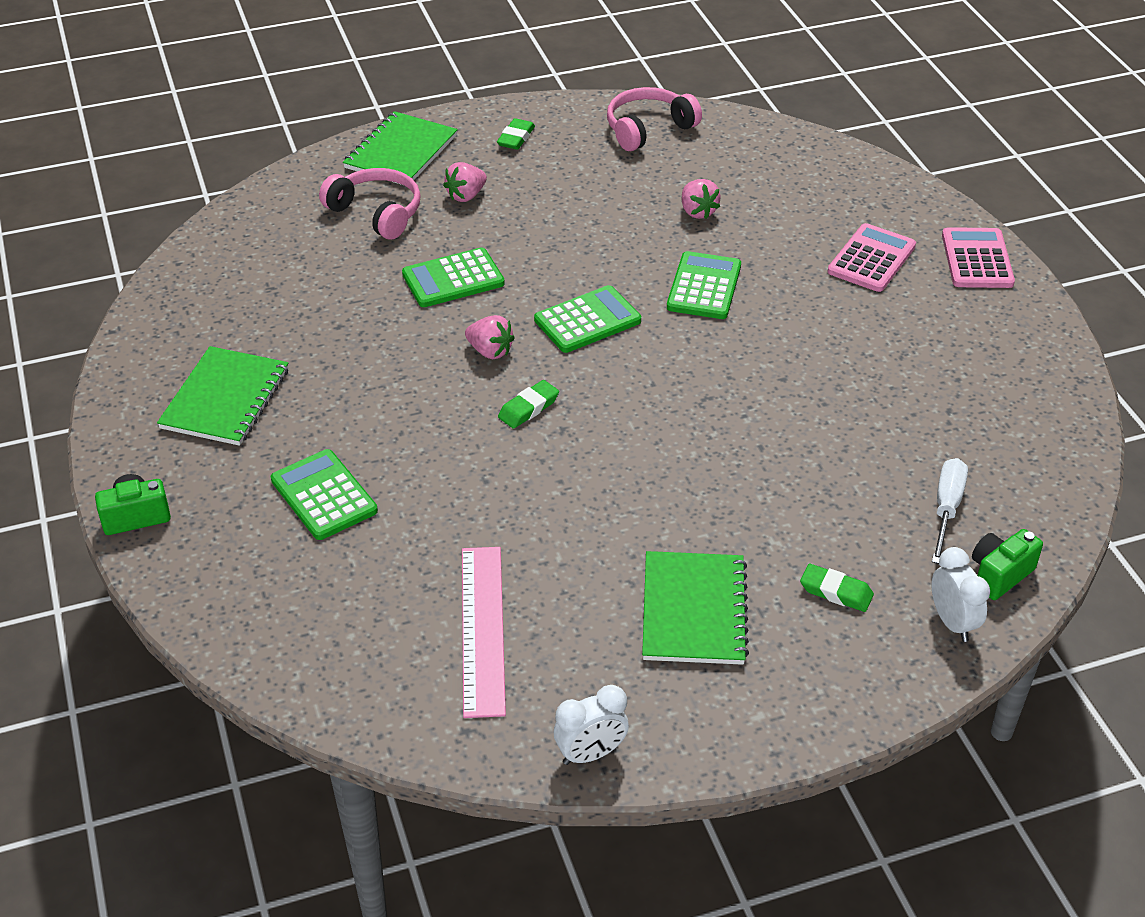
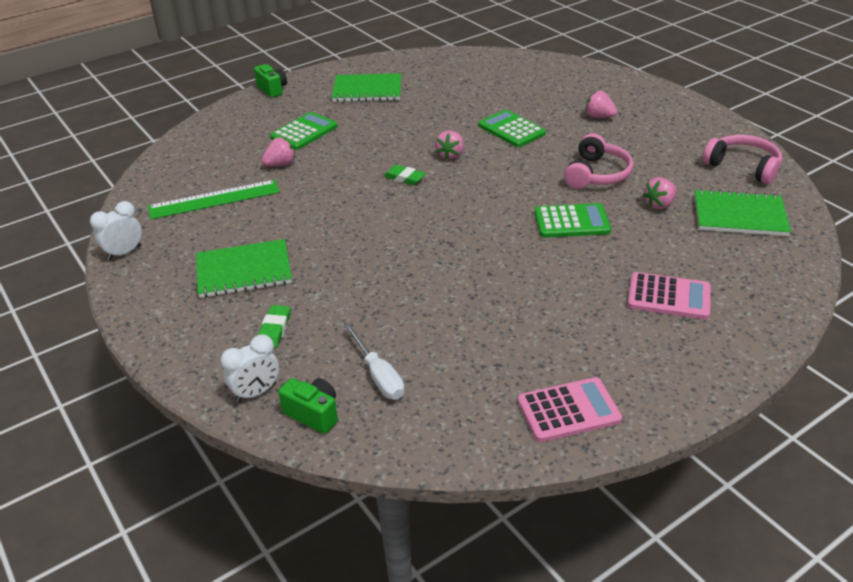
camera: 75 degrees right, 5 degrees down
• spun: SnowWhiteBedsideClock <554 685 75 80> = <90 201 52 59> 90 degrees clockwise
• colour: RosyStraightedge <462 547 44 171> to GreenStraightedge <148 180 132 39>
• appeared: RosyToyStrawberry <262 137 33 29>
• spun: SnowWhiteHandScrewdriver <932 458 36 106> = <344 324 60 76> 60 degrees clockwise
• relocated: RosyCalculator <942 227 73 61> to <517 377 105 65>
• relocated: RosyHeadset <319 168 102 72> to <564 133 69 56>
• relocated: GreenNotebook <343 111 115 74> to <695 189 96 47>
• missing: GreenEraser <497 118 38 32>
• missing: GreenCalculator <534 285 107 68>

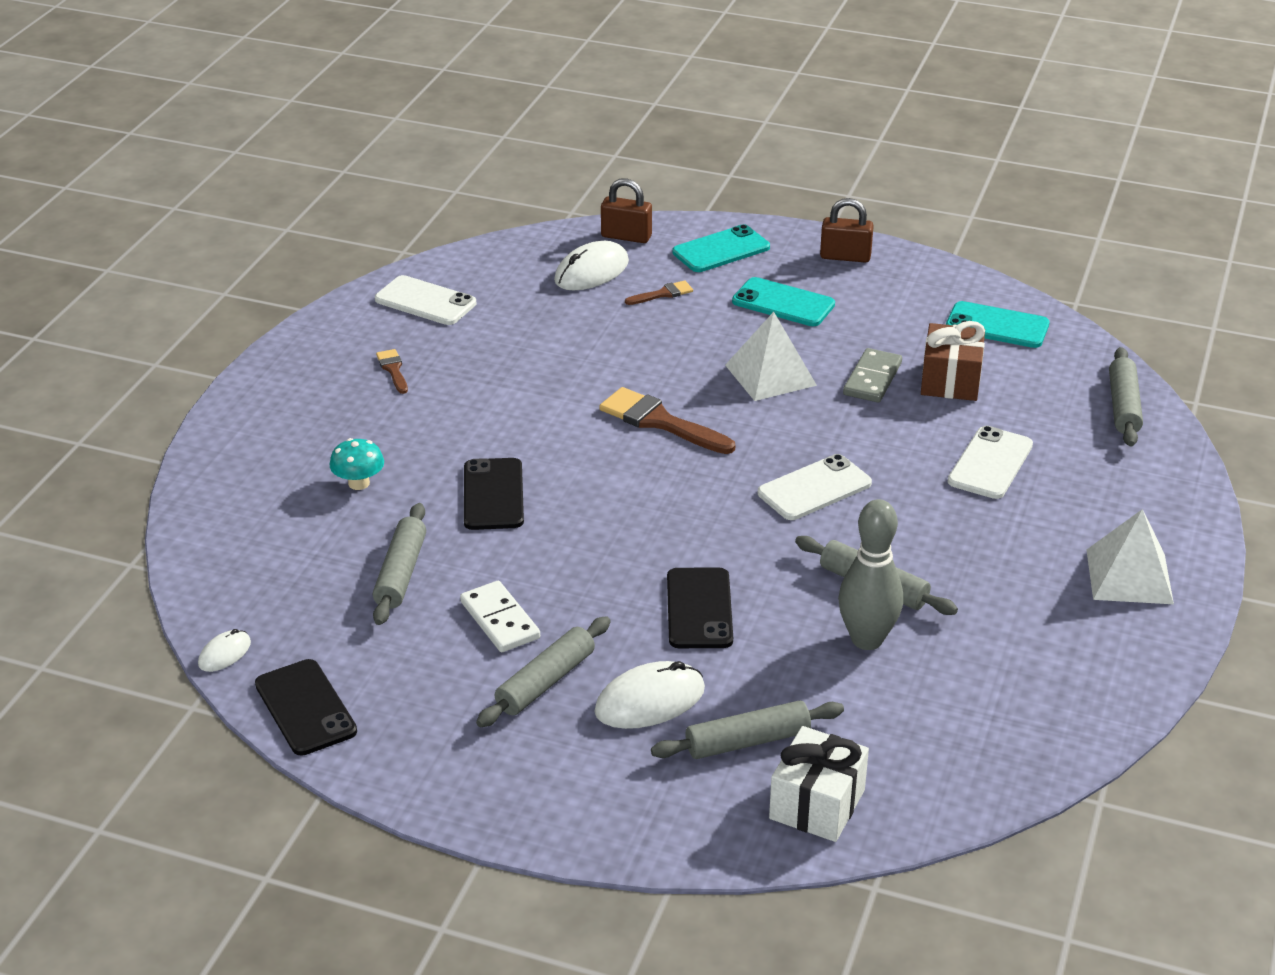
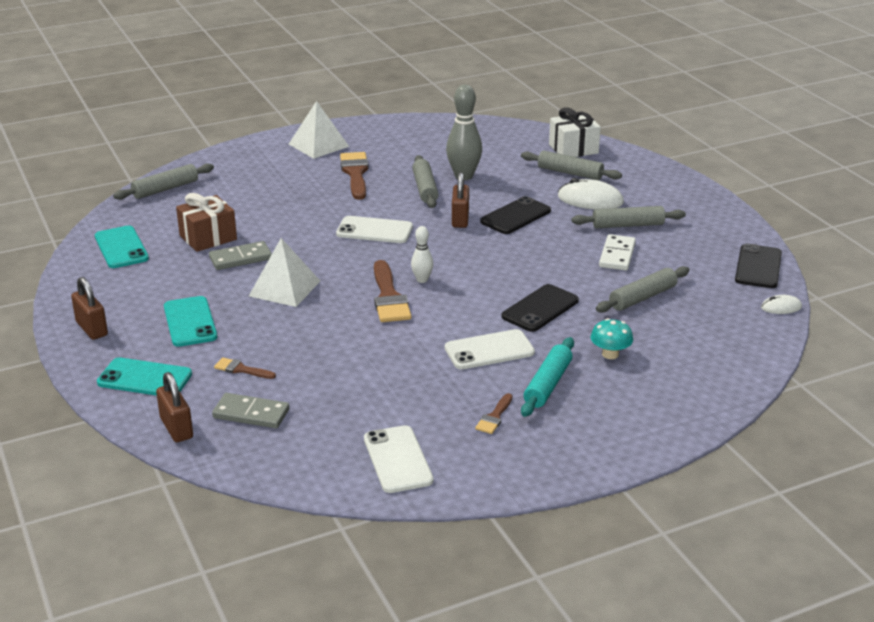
camera: 135 degrees left, 5 degrees down
• exchanged: SnowWhitePcMouse <554 241 75 50> to AshGreyDominoPiece <212 393 77 35>
• appeared: DarkBrownPaintBrush <340 152 29 48>
• appeared: SnowWhiteTenpin <411 226 22 57>
• relocated: SnowWhiteMobilePhone <948 426 85 73> to <445 329 90 40>
• appeared: DarkBrownSmallLock <452 172 17 56>
• appeared: AquaDoughRoller <521 337 53 80>

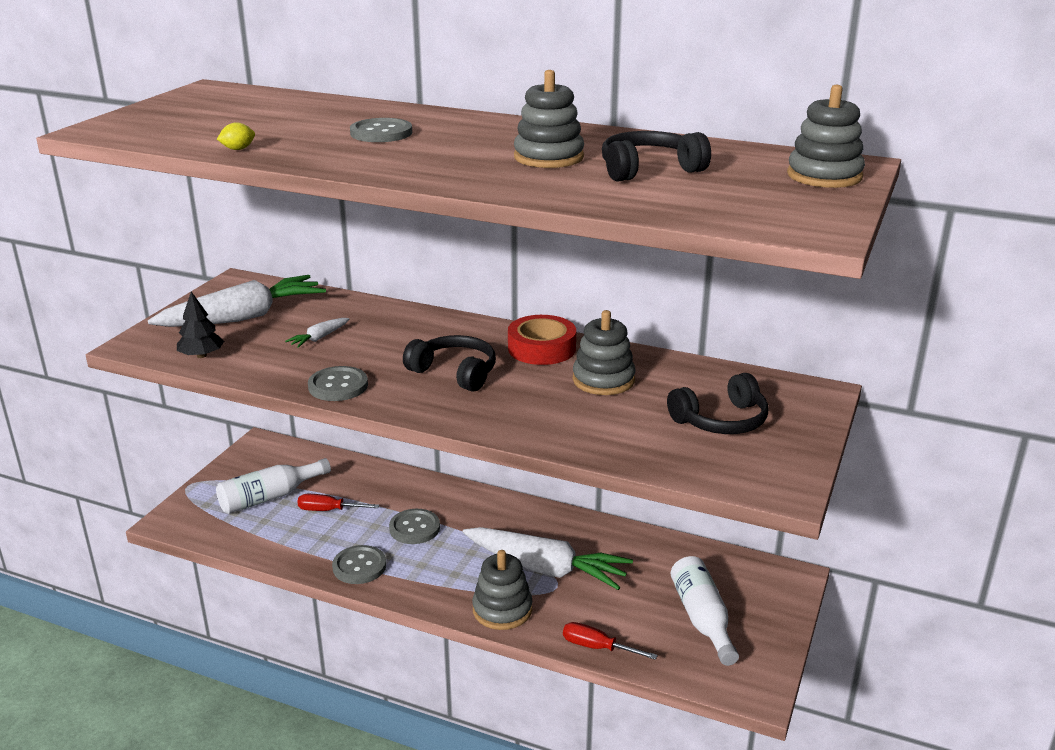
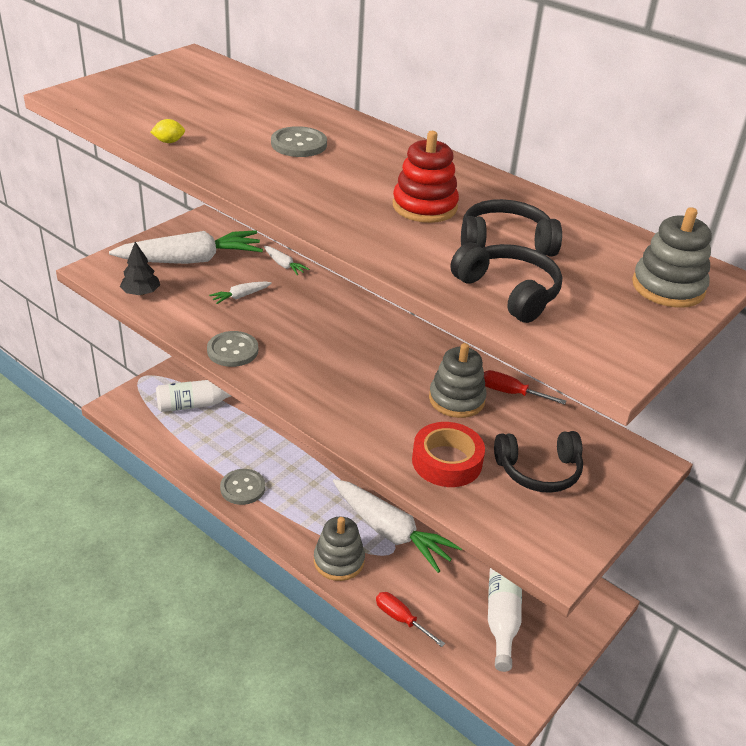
camera: 15 degrees right, 10 degrees up
• appeared: SnowWhiteRootVegetable <264 246 46 29>
• colour: AshGreyStackingToy <514 70 70 98> to RedStackingToy <393 131 66 92>
• relocated: RedRollOfTape <508 315 68 50> to <412 422 73 65>
• relocated: EbonyHeadset <403 335 93 57> to <450 242 112 81>
• relocated: RedHandScrewdriver <297 494 82 17> to <484 370 82 35>
• missing: AshGreyButton <389 509 51 35>

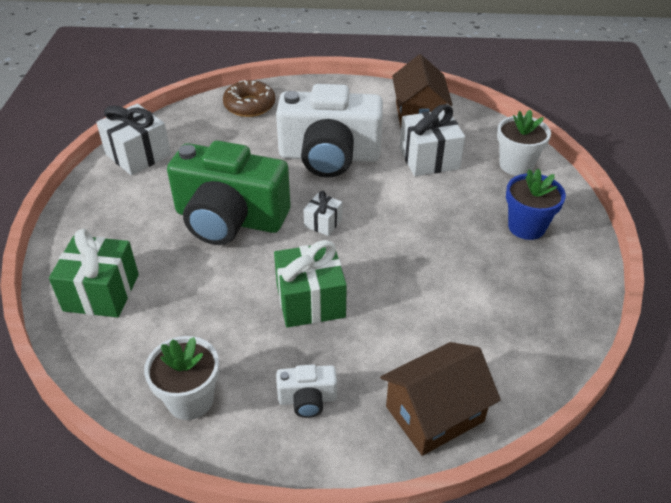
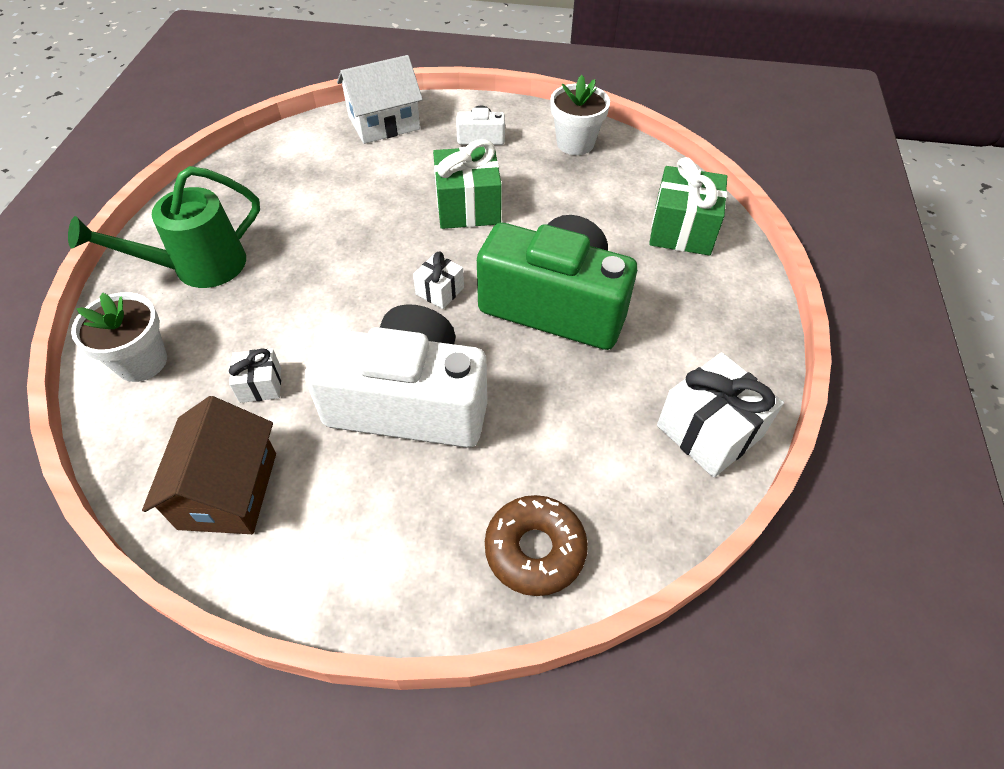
camera: 175 degrees left, 10 degrees up
• exchanged: RoyalBluePlantPot <506 169 60 71> to GreenWateringCan <68 166 192 122>
• size: SnowWhiteWrappedGift <400 104 65 72> = <229 348 52 55> x0.54
• colour: DarkBrownToyHouse <380 342 121 114> to SnowWhiteToyHouse <337 55 86 89>

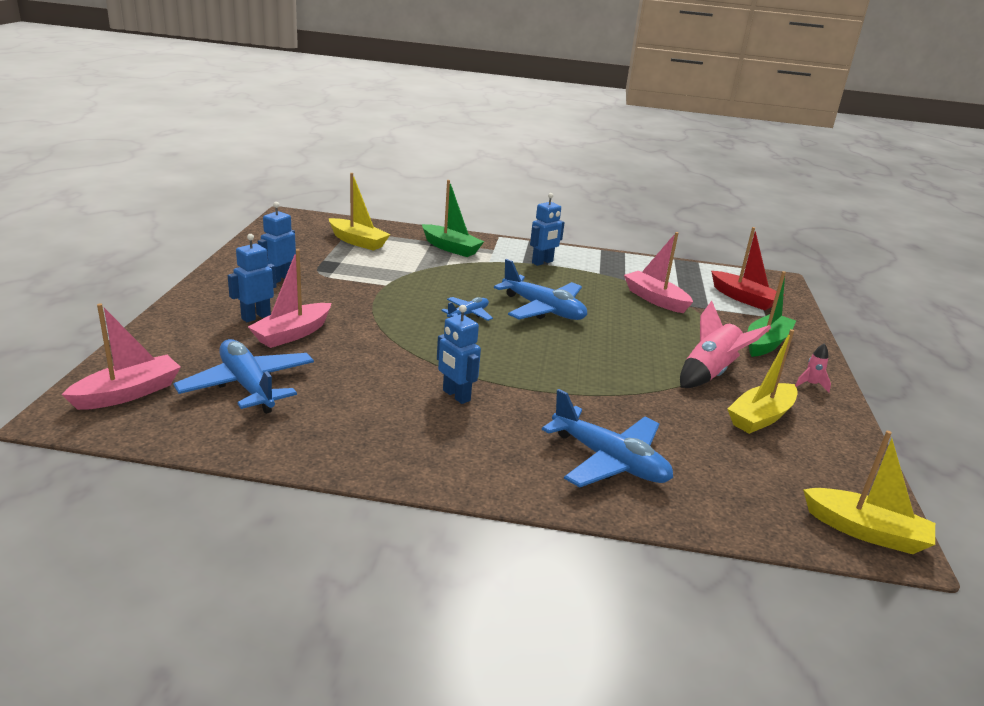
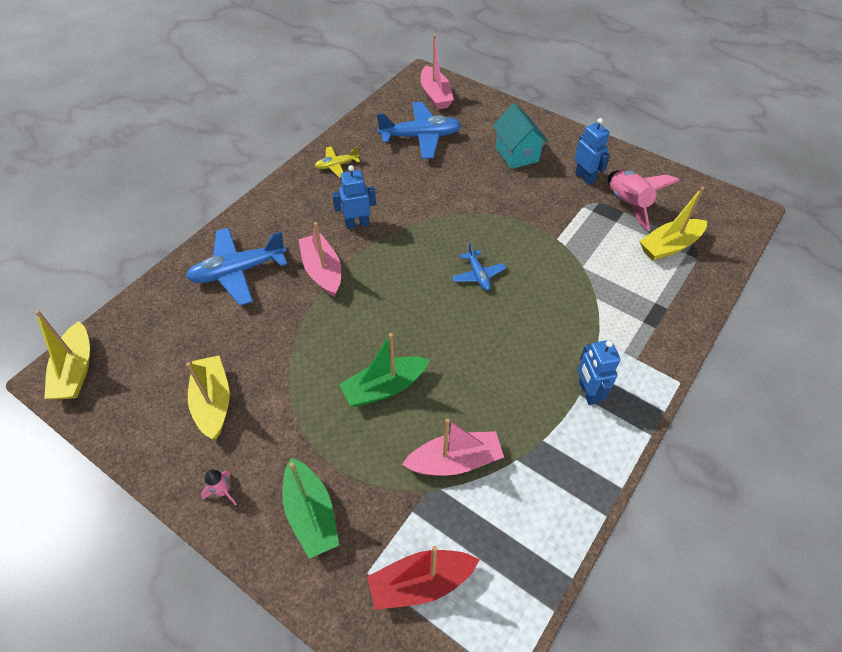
camera: 120 degrees right, 25 degrees up
• spun: BrightYellowBoat <803 431 132 123> = <35 310 55 89> 60 degrees counterclockwise
• relocated: RosyBoat <248 249 83 99> to <298 222 43 75>
• appeared: BrightYellowToyPlane <315 146 45 32>
• relocated: GreenBoat <422 180 62 77> to <339 333 91 74>
• exchanged: RoyalBlueToyRobot <228 234 49 88> to AquaToyHouse <493 103 55 66>
• relocated: RosyRocket <680 301 91 87> to <608 170 72 61>
• missing: RoyalBlueToyPlane <494 259 93 61>

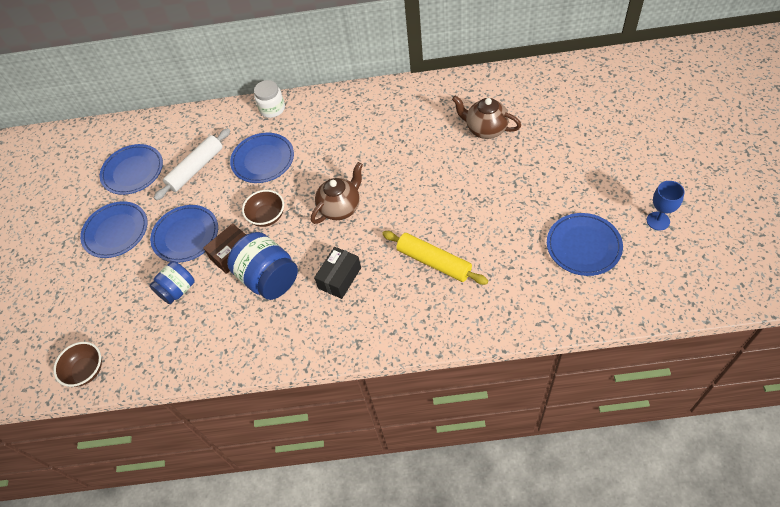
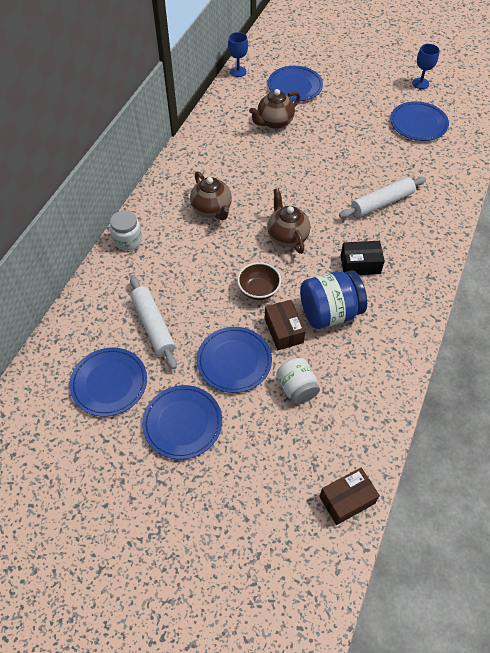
camera: 70 degrees left, 0 degrees up
• appeared: DarkBrownChinaTeapot <190 171 42 49>
• appeared: RoyalBlueWineGlass <228 32 20 45>
• relocated: RoyalBlueFlatDish <230 133 64 50> to <268 66 55 36>
• colour: RoyalBluePreserveJar <149 261 46 43> to SnowWhitePreserveJar <276 358 44 46>
• exchanged: DarkBrownDeepDish <53 342 49 45> to DarkBrownBox <319 467 61 58>
• colour: BrightYellowDoughRoller <382 231 106 54> to SnowWhiteDoughRoller <339 177 87 41>
• spun: EbonyBox <314 247 47 52> = <340 241 45 34> 60 degrees counterclockwise

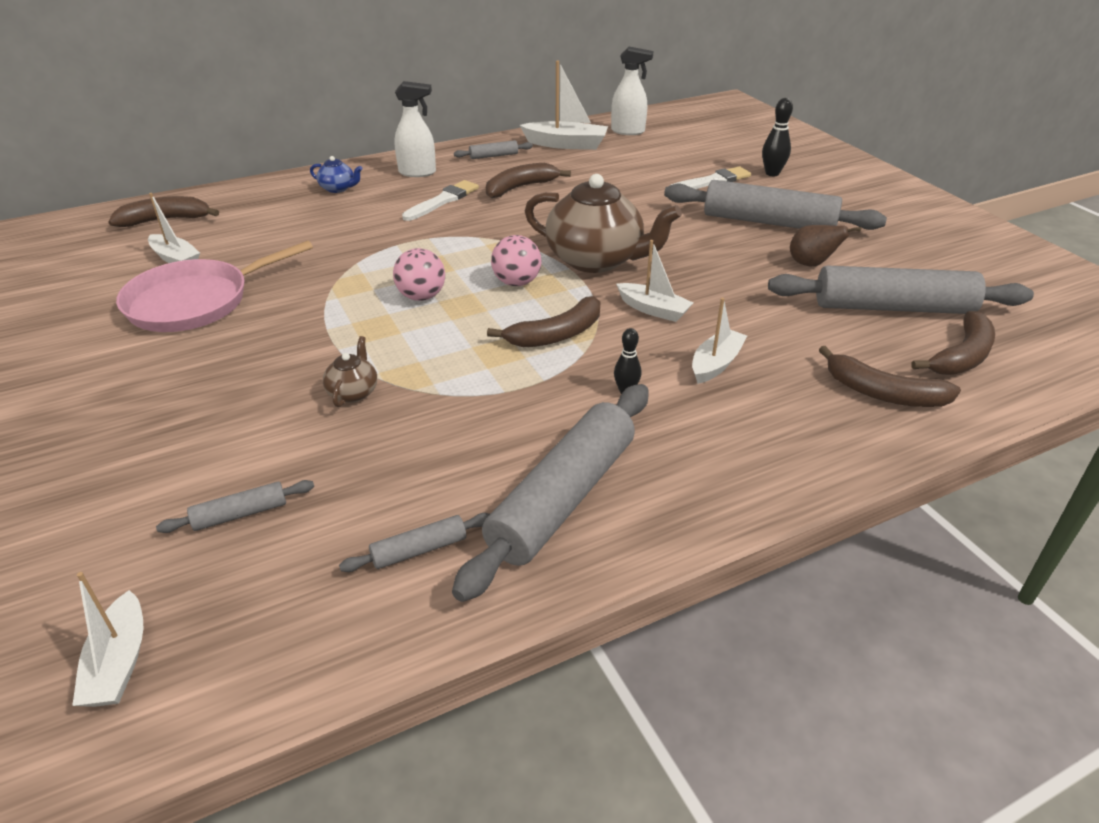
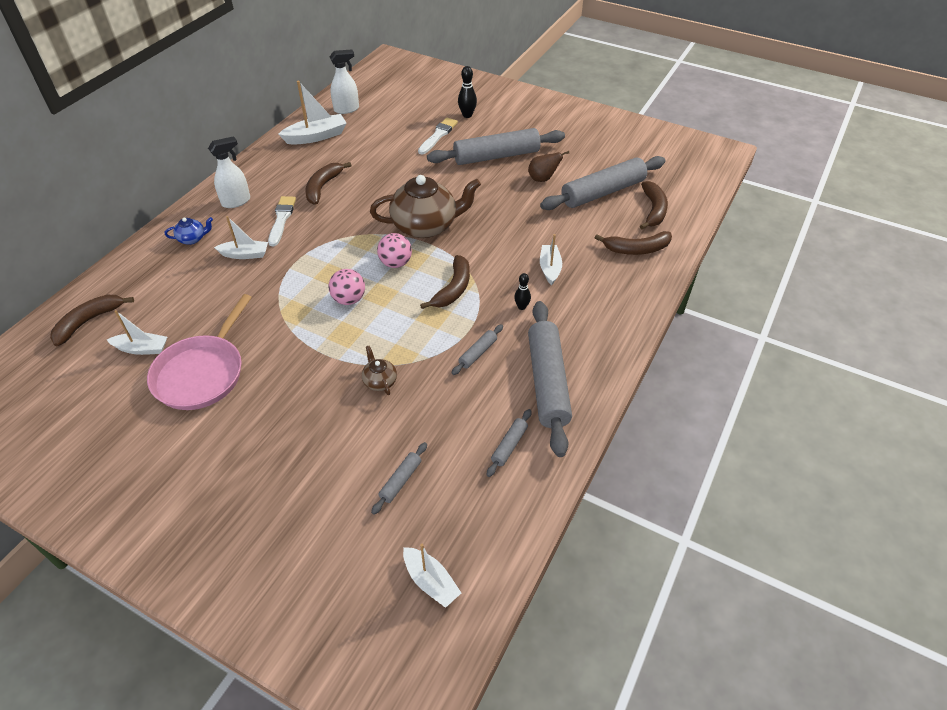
camera: 35 degrees left, 10 degrees up
• relocated: SnowWhiteBoat <616 240 77 82> to <214 216 54 43>
• relocated: AshGreyDoughRoller <454 140 79 19> to <452 324 51 51>

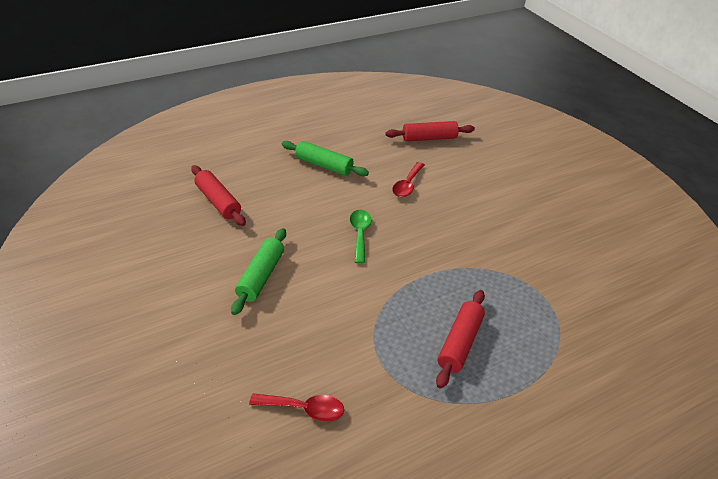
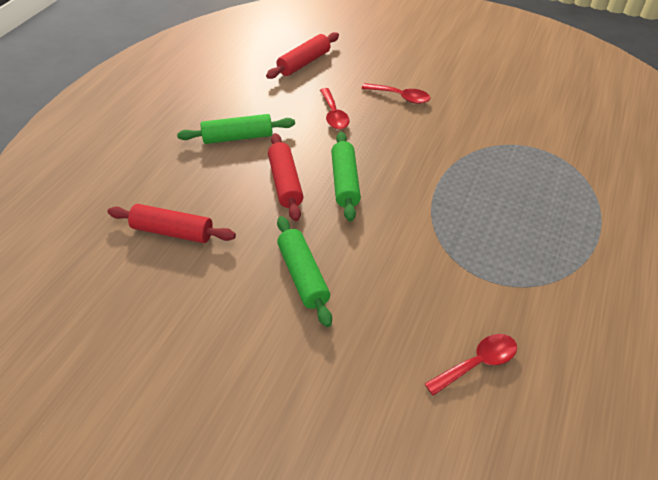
camera: 35 degrees left, 5 degrees up
• relocated: RedDoughRoller <436 290 49 99> to <268 133 36 88>
• exchanged: GreenSpoon <350 209 21 55> to GreenDoughRoller <331 132 30 90>
• appeared: RedSpoon <362 83 69 21>

